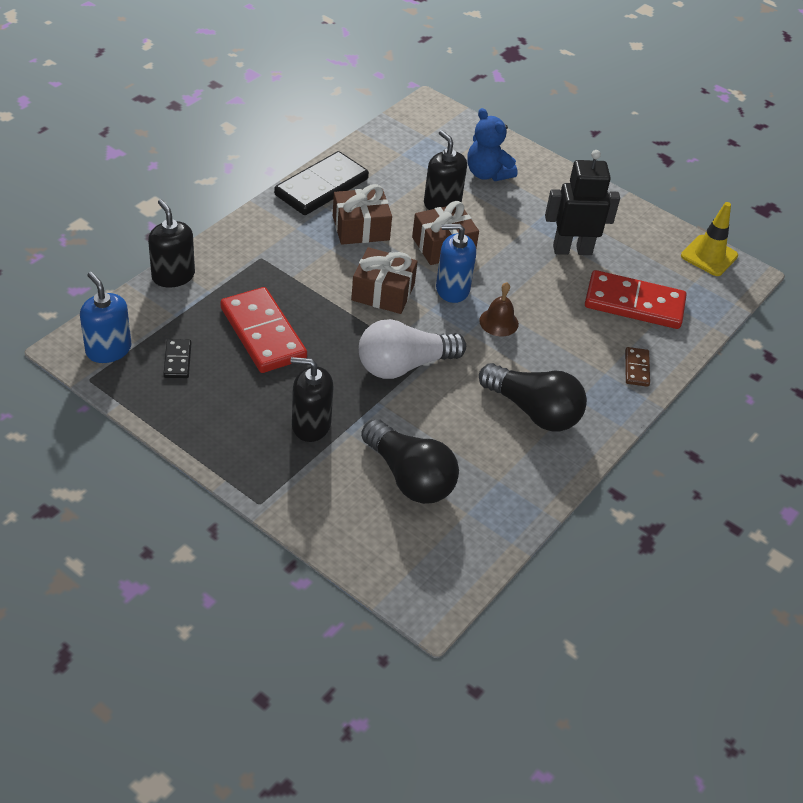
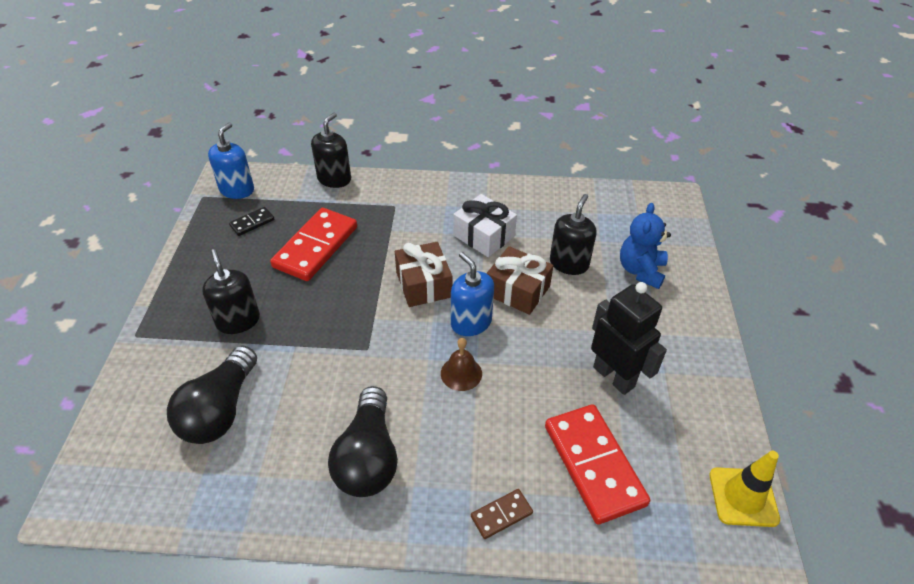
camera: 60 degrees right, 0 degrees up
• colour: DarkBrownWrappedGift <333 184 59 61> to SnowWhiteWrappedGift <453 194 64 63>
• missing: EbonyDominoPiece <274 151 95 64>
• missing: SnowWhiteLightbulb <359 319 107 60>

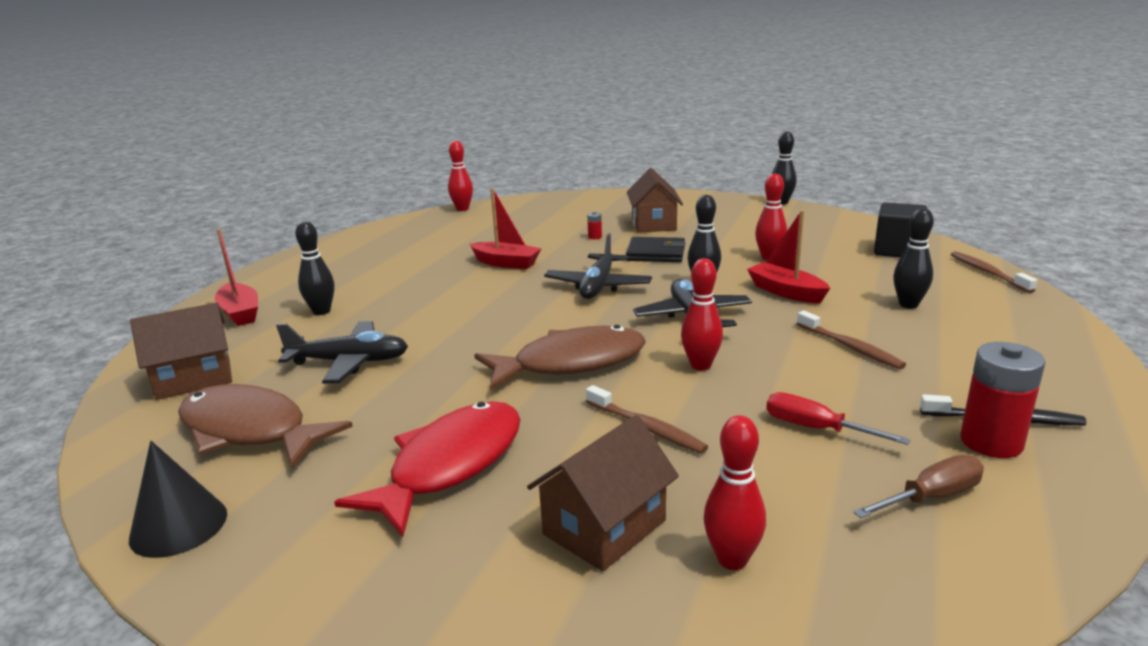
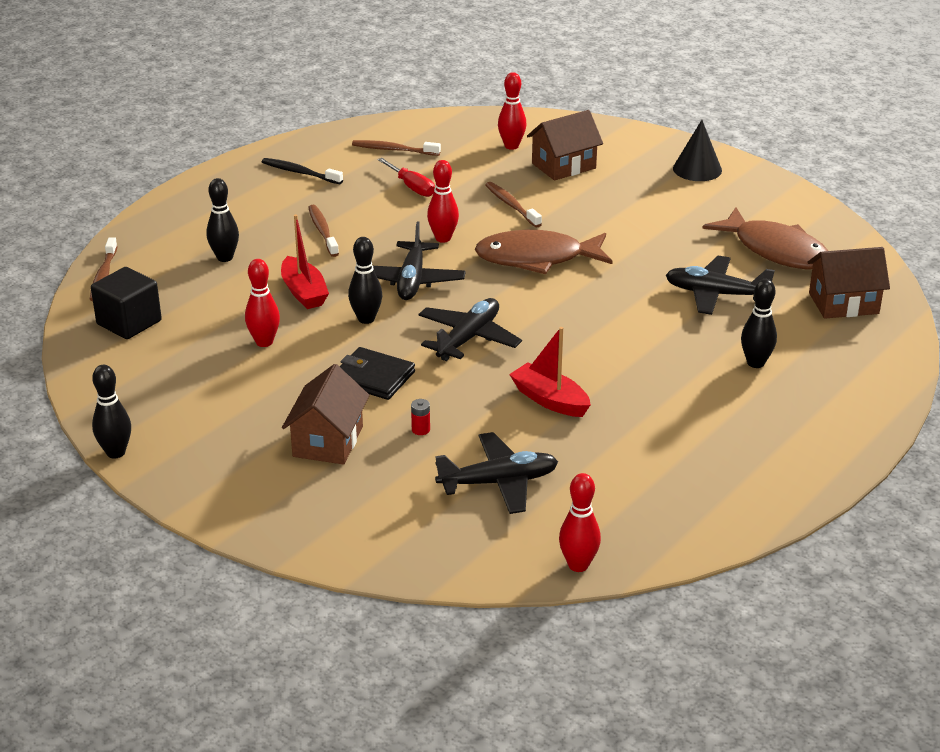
camera: 165 degrees left, 10 degrees up
• exchanged: DarkBrownHandScrewdriver <853 455 131 63> to DarkBrownDentalBrush <352 140 89 16>
• appeared: EbonyToyPlane <435 432 123 82>
• relocated: EbonySolidCone <129 441 98 117> to <673 120 49 61>
• missing: RedBoat <215 229 43 97>
• missing: RedToyFish <334 401 187 136>
• missing: RedAaBattery <960 342 85 116>

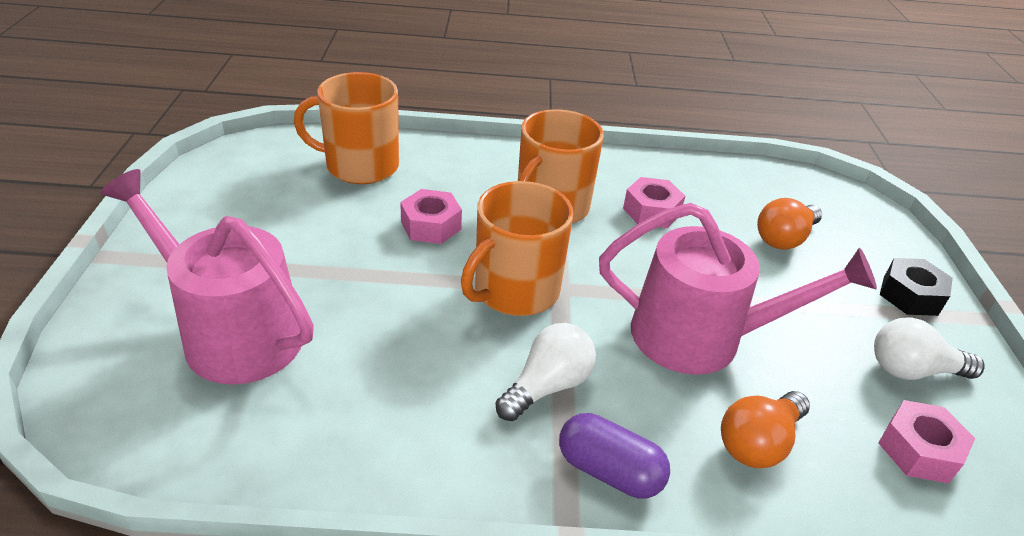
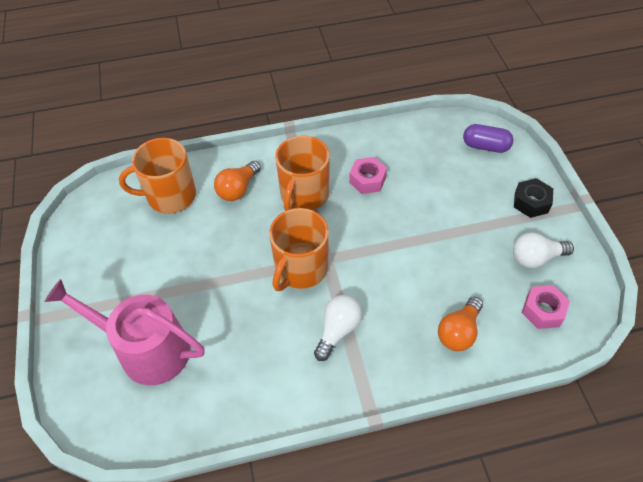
camera: 10 degrees left, 15 degrees up
• relocated: BrightOrangeLightbulb <757 198 65 52> to <214 161 47 40>
• relocated: PurpleCapsule <559 413 111 85> to <463 124 51 29>
• missing: RosyHexagonNut <400 189 62 55>
• missing: RosyWateringCan <599 203 278 172>

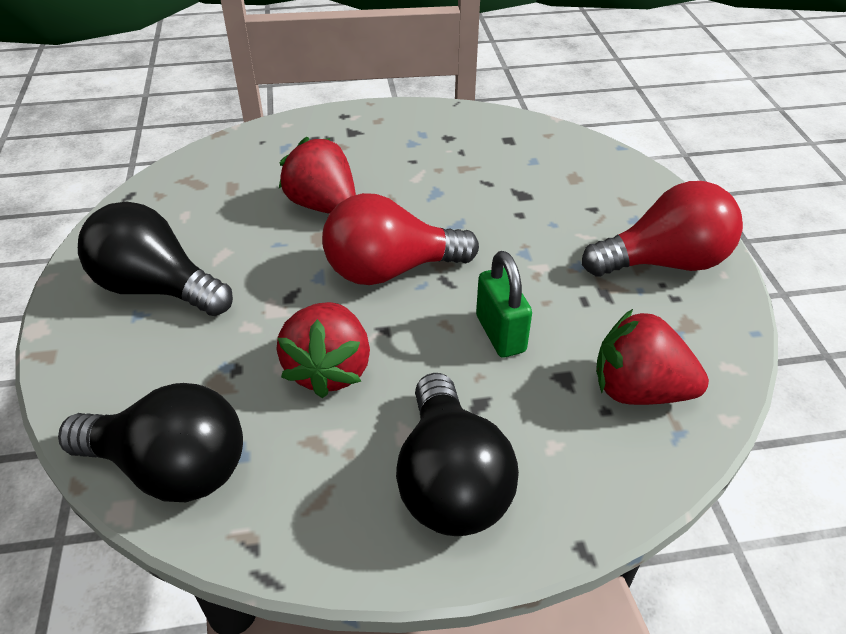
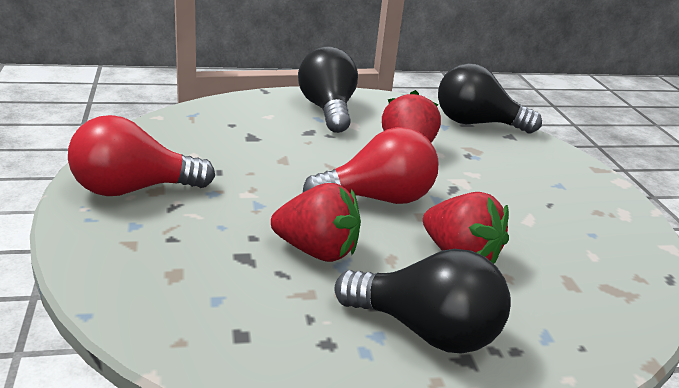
camera: 175 degrees right, 15 degrees down
• relocated: RedToyStrawberry <596 309 113 96> to <271 183 90 79>
• relocated: EbonyLightbulb <78 201 155 115> to <334 249 177 105>
• missing: GreenSmallLock <476 251 56 107>

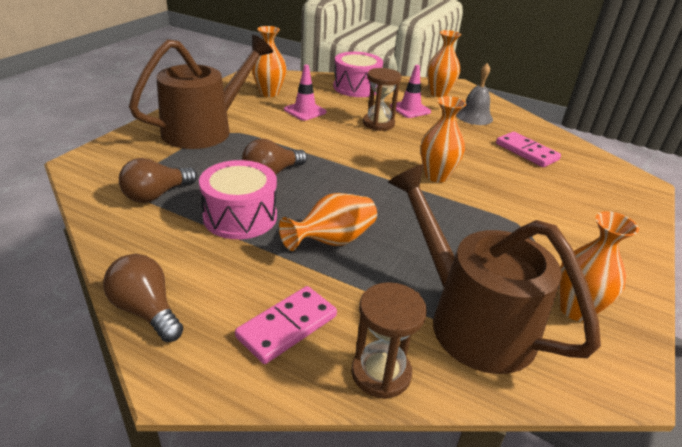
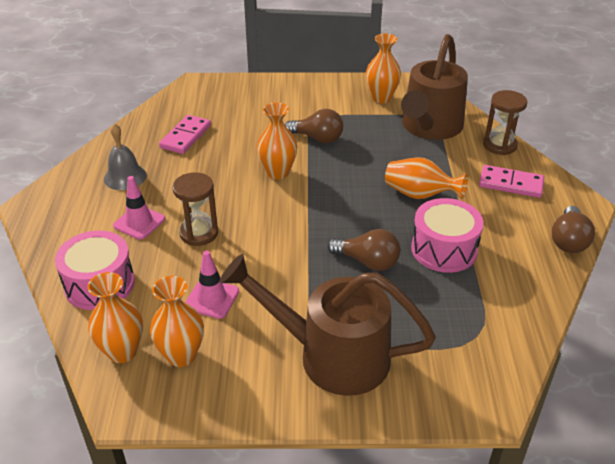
camera: 115 degrees left, 5 degrees up
• relocated: BrightOrangeVase <427 30 34 67> to <87 272 56 91>
• relocated: DarkBrownLightbulb <119 158 78 45> to <285 109 58 34>

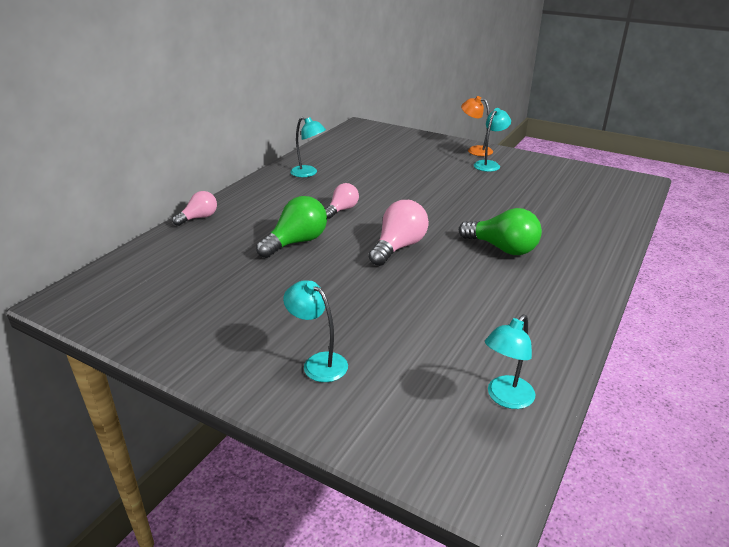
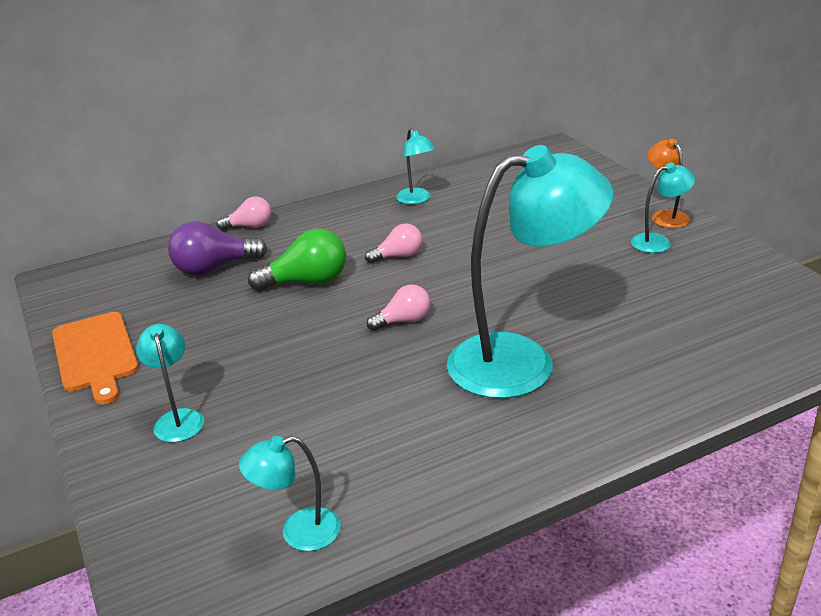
camera: 35 degrees right, 0 degrees up
• appeared: BrightOrangeCuttingBoard <52 312 86 92>
• appeared: PurpleLightbulb <168 221 99 54>
• size: RosyLightbulb <368 200 61 66> = <367 284 63 47> x0.63
• exchanged: GreenLightbulb <459 208 83 47> to AquaLamp <447 145 167 254>

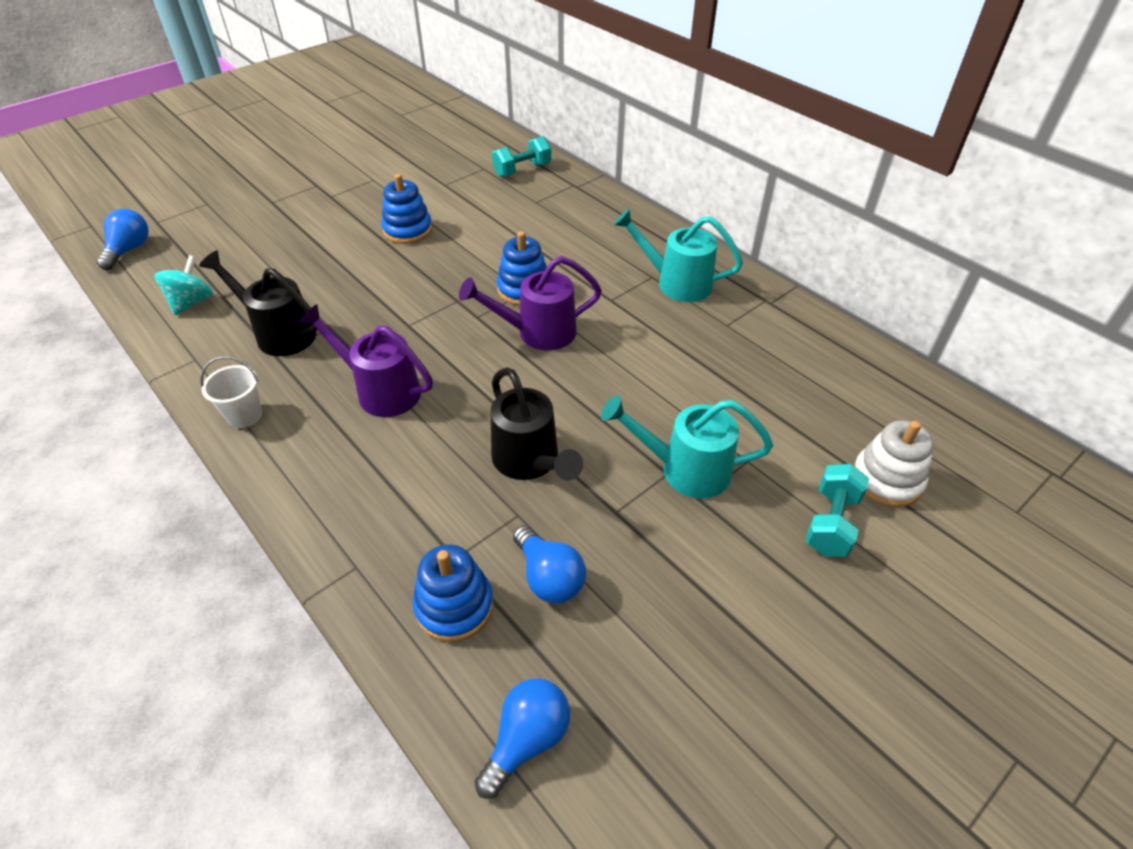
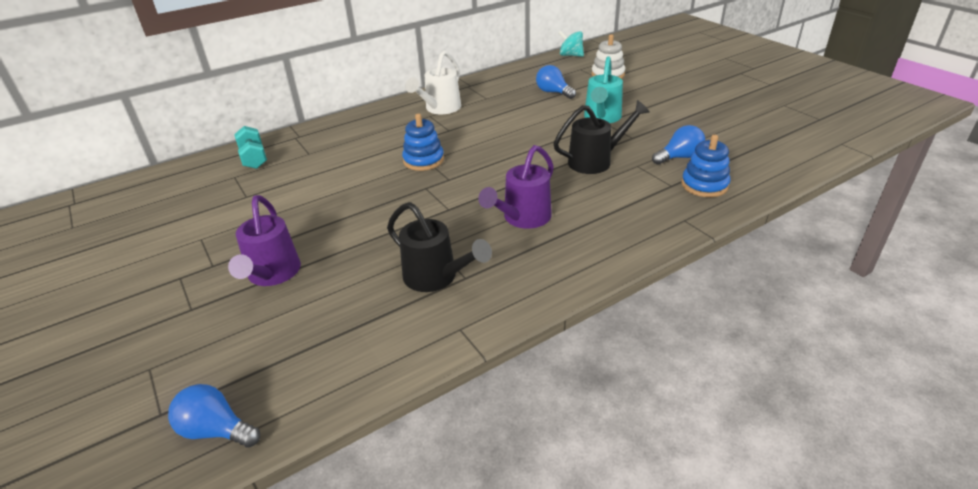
camera: 80 degrees left, 10 degrees down
• relocated: PurpleWateringCan <459 256 143 95> to <228 195 73 91>
• spun: EbonyWateringCan <199 250 118 106> = <387 202 105 90> 90 degrees counterclockwise
• colour: AquaWateringCan <613 208 130 94> to SnowWhiteWateringCan <405 51 56 63>
• relocated: RoyalBlueLightbulb <475 678 95 121> to <536 65 40 34>
• relocated: AquaSpinningTop <154 255 59 60> to <559 31 25 26>
• missing: SnowWhitePail <200 356 62 72>
• missing: RoyalBlueStackingToy <381 174 51 70>
• missing: AquaDumbbell <805 464 64 93>

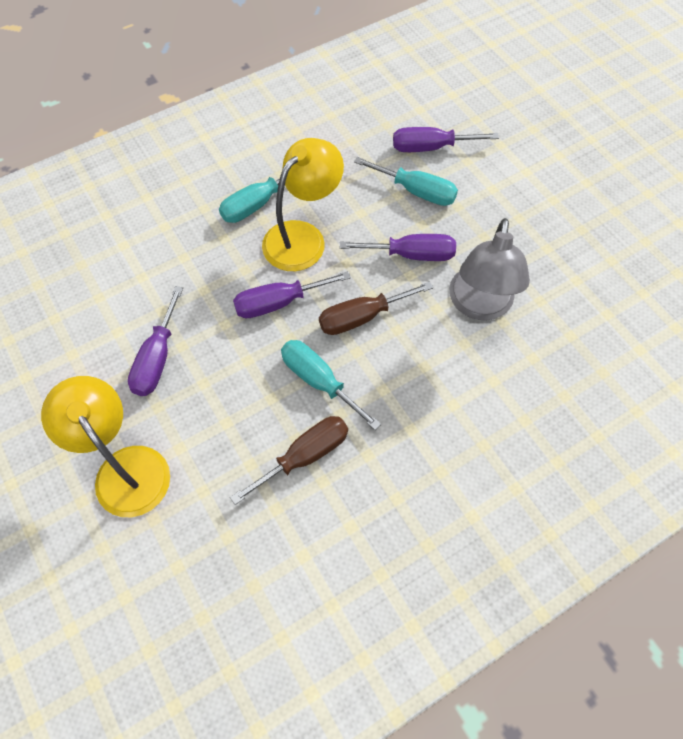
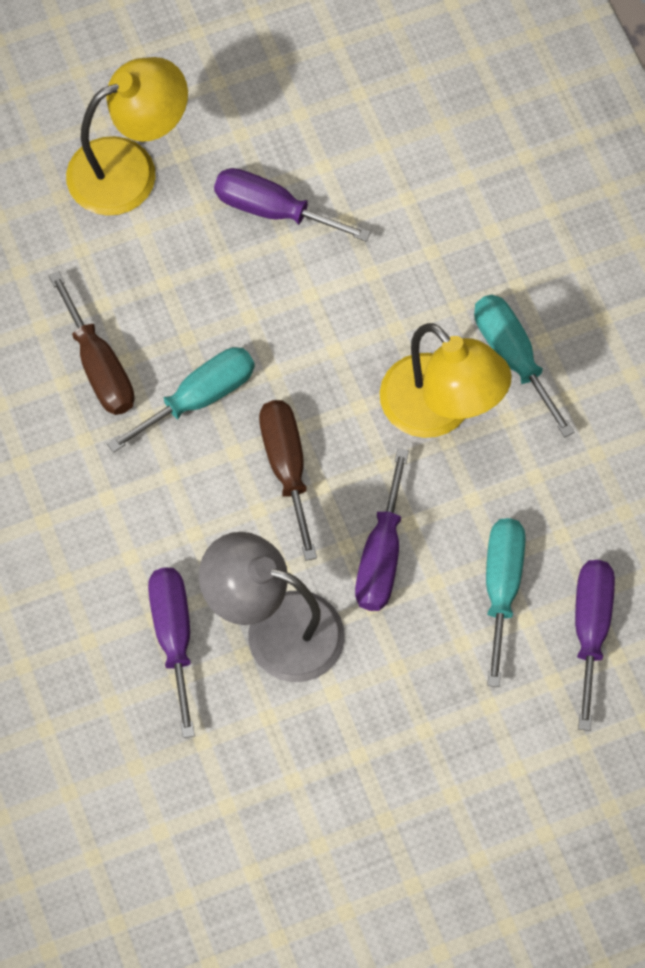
camera: 100 degrees right, 5 degrees up
• relocated: PurpleHandScrewdriver <233 271 118 47> to <148 568 47 170>
• spun: AquaHandScrewdriver <354 157 104 49> = <486 518 40 169> 150 degrees clockwise

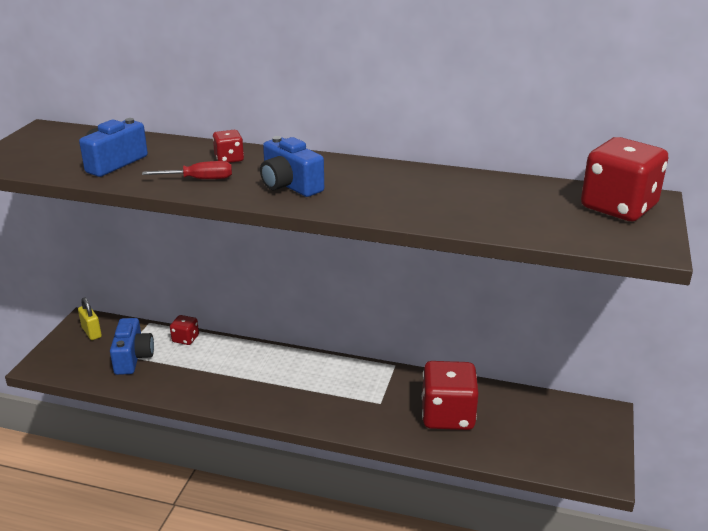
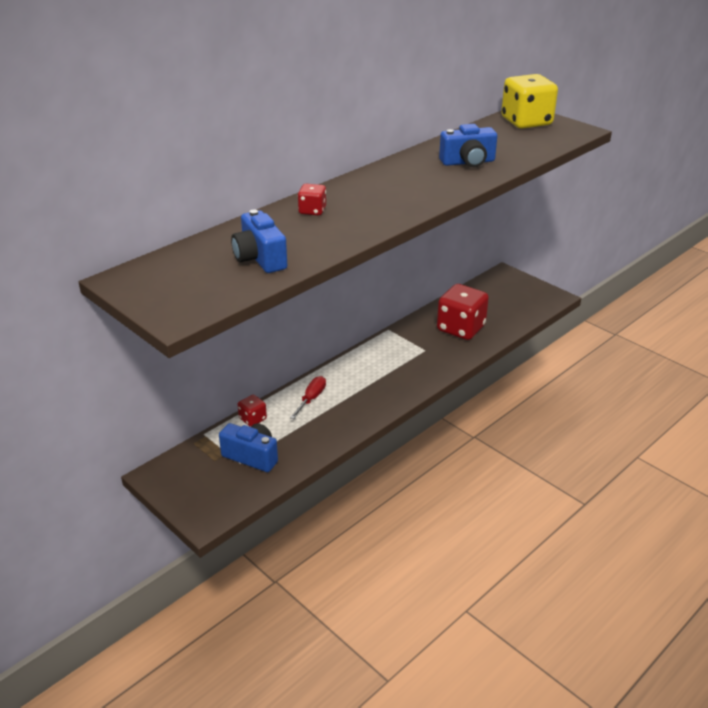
camera: 60 degrees left, 5 degrees up
• relocated: RedHandScrewdriver <142 161 90 18> to <290 376 36 43>
• relocated: RoyalBluePhotoCamera <260 136 64 61> to <439 124 58 43>
• colour: RedGameDie <581 137 87 84> to BrightYellowGameDie <501 74 57 55>
• missing: BrightYellowSmallLock <78 297 24 43>

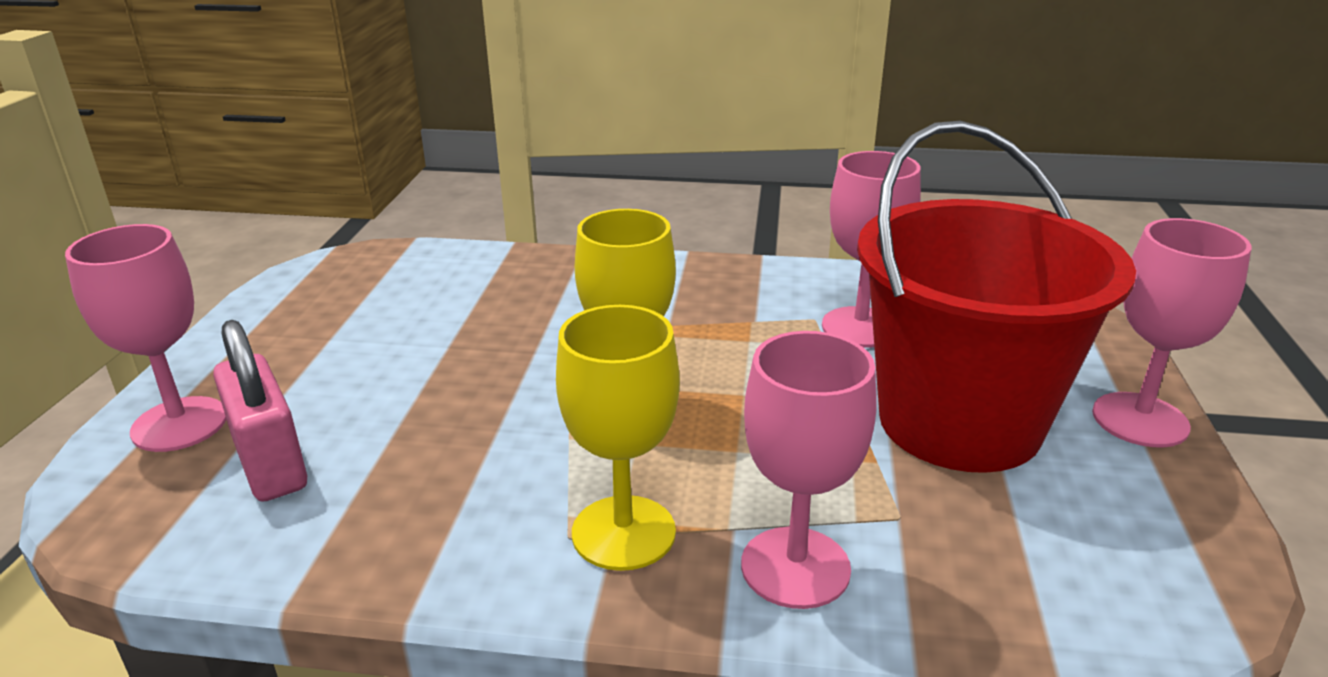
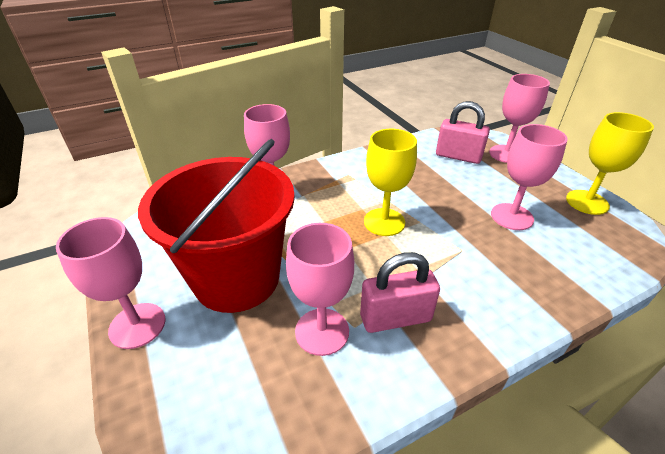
camera: 145 degrees right, 10 degrees up
• appeared: RosySmallLock <360 252 80 81>
• appeared: RosyWineGlass <491 124 77 106>
• relocated: BrightYellowWineGlass <556 305 124 266> to <566 112 88 103>

